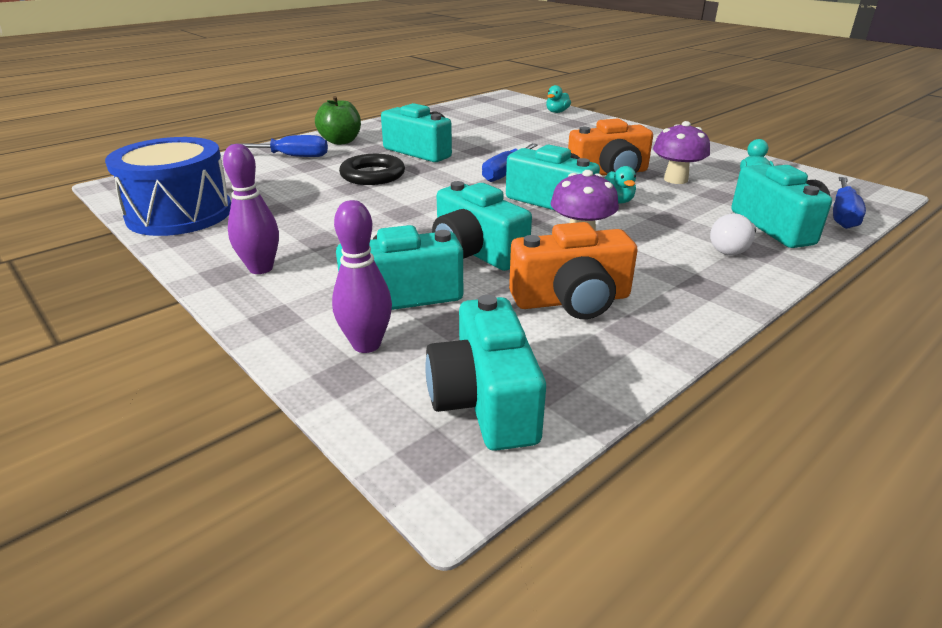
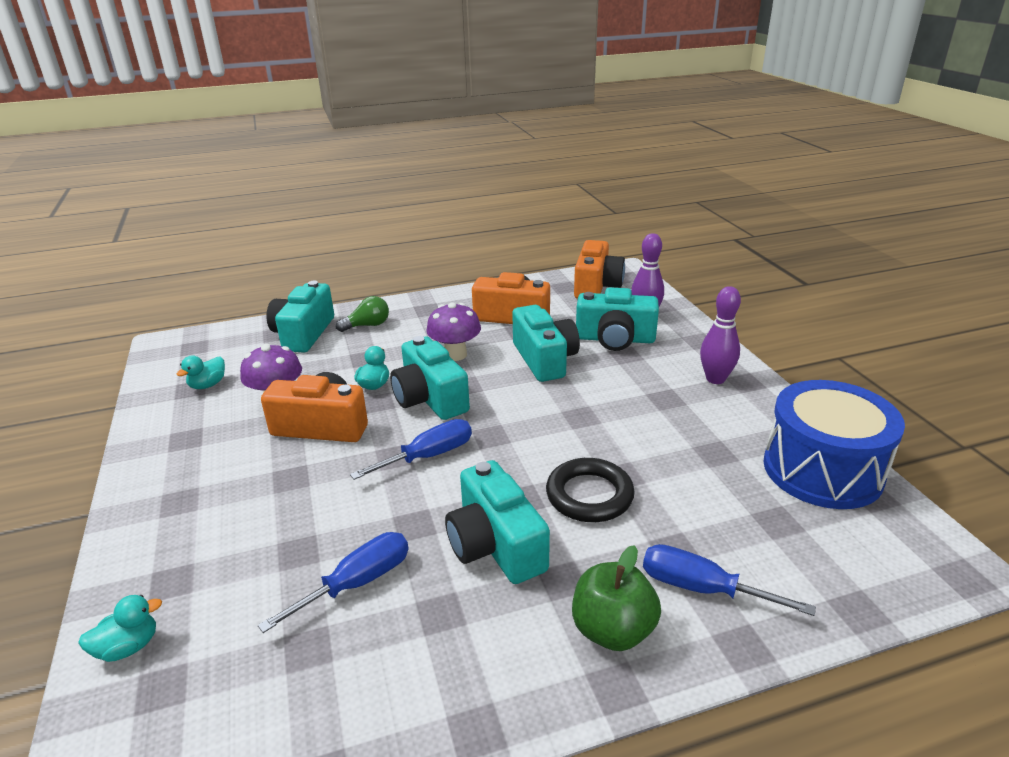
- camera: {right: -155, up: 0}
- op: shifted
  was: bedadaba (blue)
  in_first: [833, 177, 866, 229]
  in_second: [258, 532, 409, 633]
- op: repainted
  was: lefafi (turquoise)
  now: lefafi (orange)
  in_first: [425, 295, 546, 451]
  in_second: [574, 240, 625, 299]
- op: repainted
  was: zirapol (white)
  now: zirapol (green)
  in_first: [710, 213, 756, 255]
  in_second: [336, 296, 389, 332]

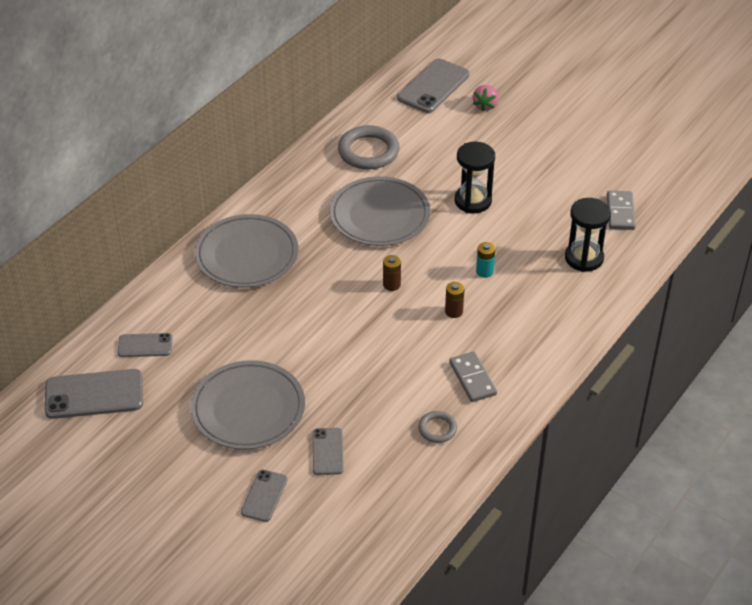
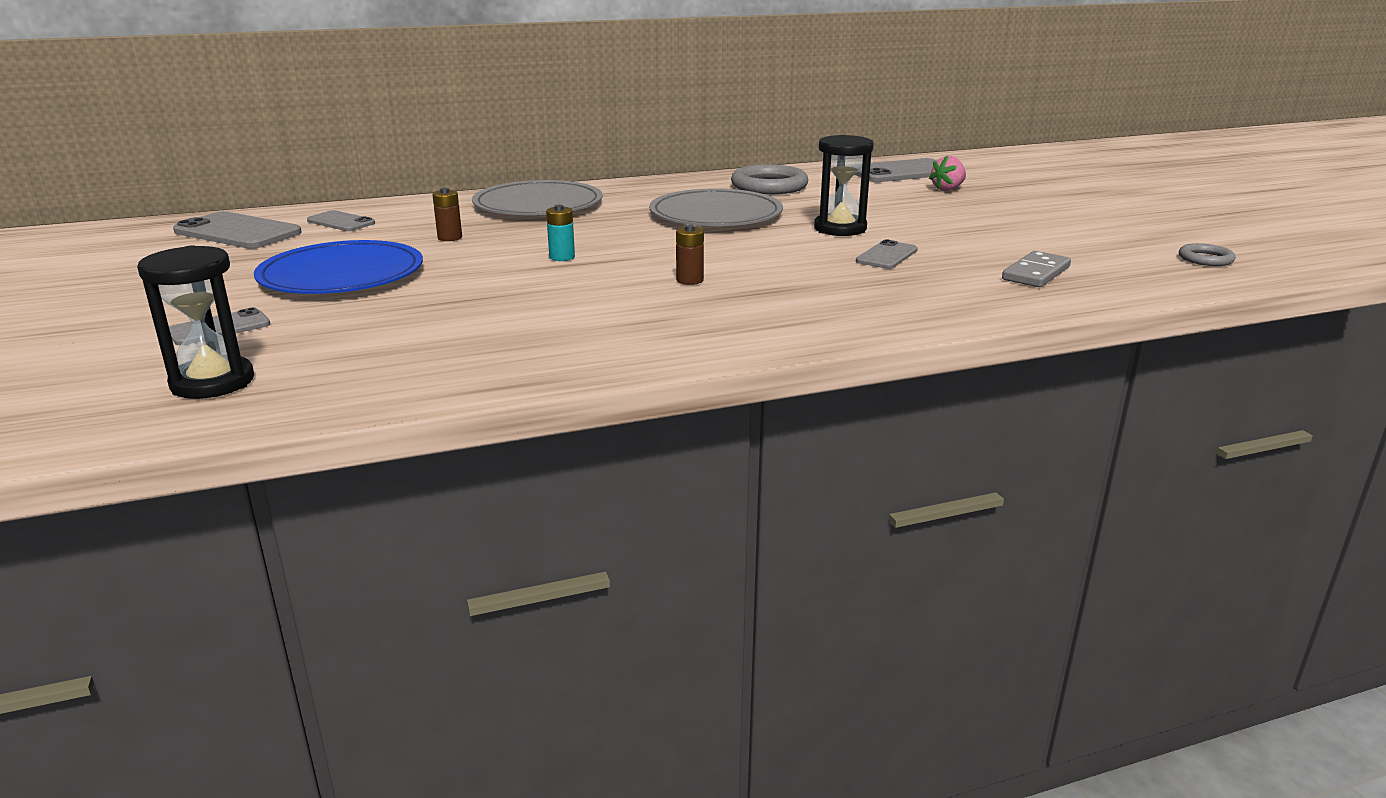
- camera: {right: 35, up: -20}
- op: gone
  was: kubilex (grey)
  in_first: [449, 351, 497, 402]
- op: shifted
  was: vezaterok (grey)
  in_first: [312, 428, 344, 475]
  in_second: [856, 239, 918, 269]
- op: shifted
  was: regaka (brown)
  in_first: [383, 255, 401, 291]
  in_second: [432, 188, 462, 241]
- op: shifted
  was: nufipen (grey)
  in_first: [418, 411, 457, 443]
  in_second: [1179, 243, 1236, 266]
- op: shifted
  was: regaka (turquoise)
  in_first: [476, 242, 496, 278]
  in_second: [546, 205, 575, 261]
- op: shifted
  was: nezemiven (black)
  in_first: [565, 198, 611, 272]
  in_second: [137, 245, 254, 399]
- op: repainted
  was: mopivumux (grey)
  now: mopivumux (blue)
  in_first: [191, 360, 305, 450]
  in_second: [254, 240, 423, 294]

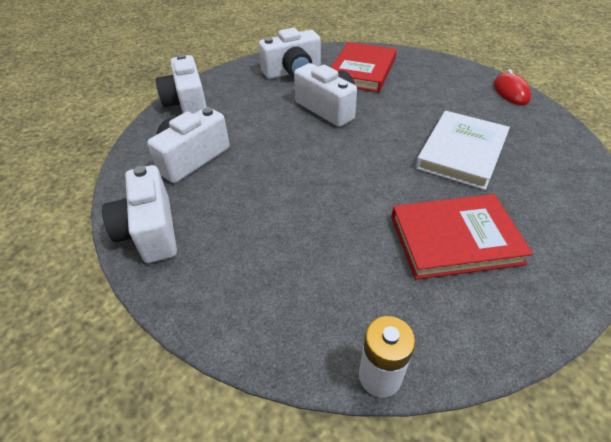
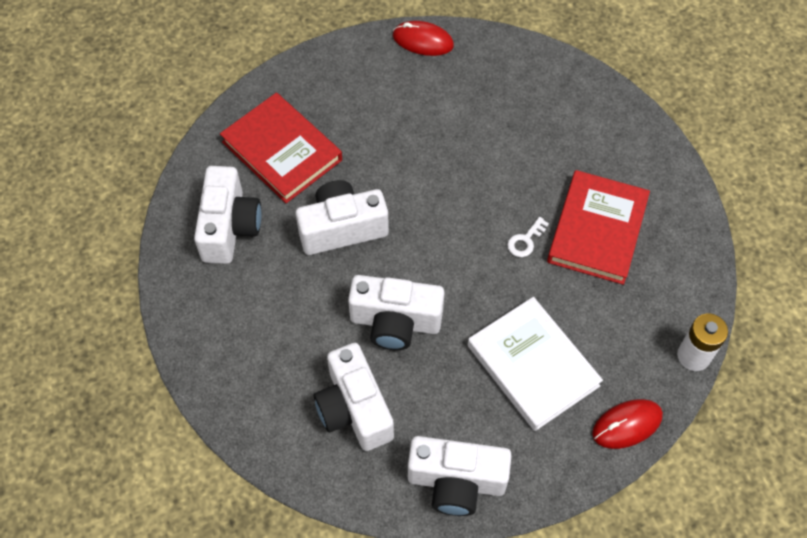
- camera: {right: -65, up: 15}
- op: new
  now: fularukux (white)
  in_second: [507, 217, 549, 257]
- op: new
  now: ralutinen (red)
  in_second: [592, 399, 663, 449]
- op: shifted
  was: lefafi (white)
  in_first: [156, 54, 207, 114]
  in_second: [348, 275, 445, 350]
- op: shifted
  was: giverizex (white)
  in_first: [416, 111, 510, 190]
  in_second: [468, 297, 603, 431]

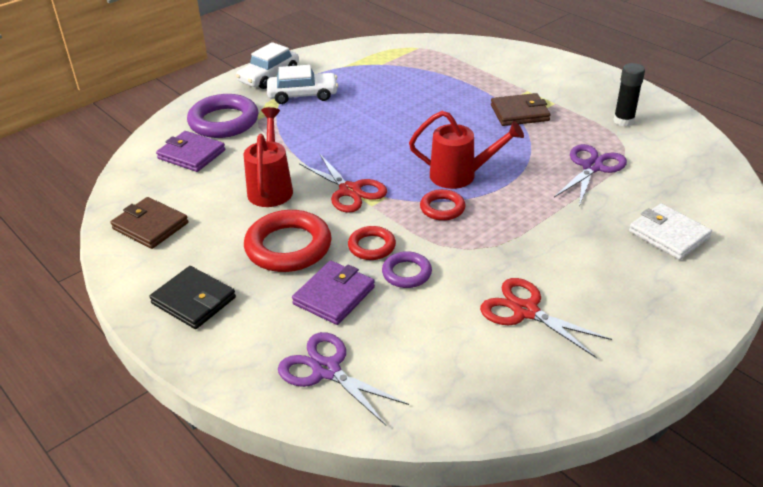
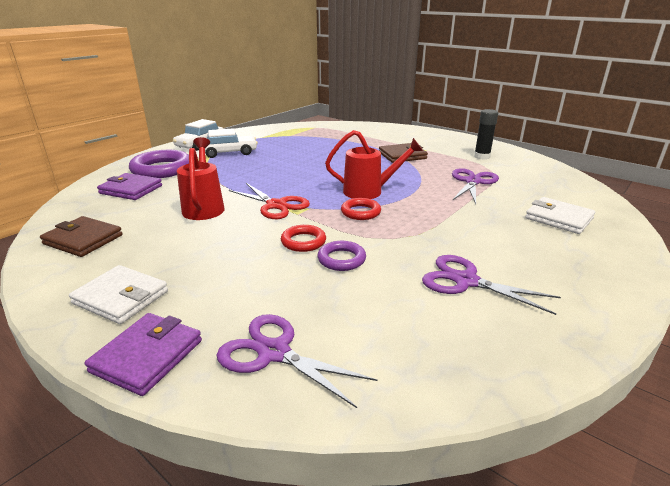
- camera: {right: -10, up: -10}
- op: gone
  was: nufipen (red)
  in_first: [244, 210, 332, 272]
- op: shifted
  was: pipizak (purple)
  in_first: [292, 261, 375, 325]
  in_second: [85, 313, 202, 396]
- op: repainted
  was: pipizak (black)
  now: pipizak (white)
  in_first: [149, 266, 236, 329]
  in_second: [69, 265, 168, 324]
- op: repainted
  was: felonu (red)
  now: felonu (purple)
  in_first: [480, 278, 612, 358]
  in_second: [422, 255, 561, 315]

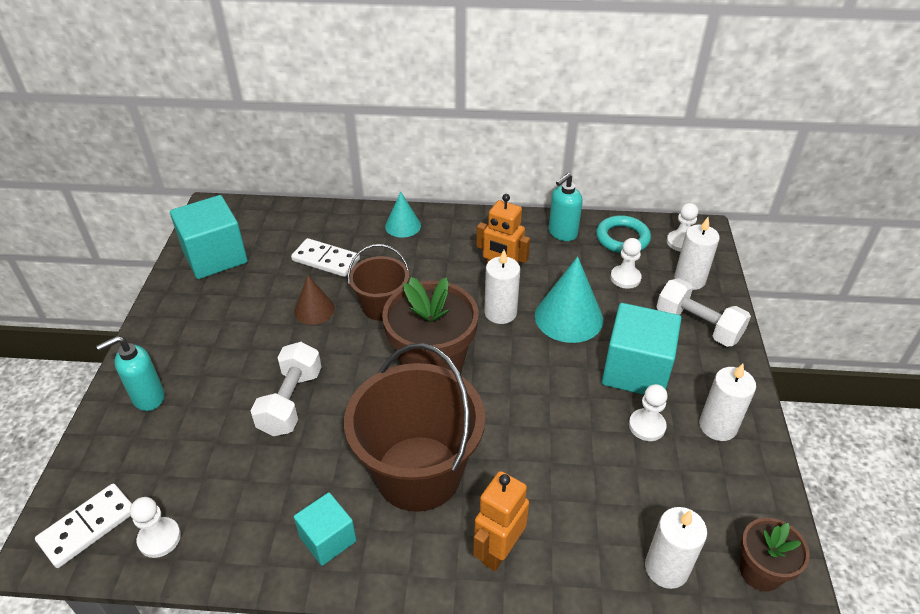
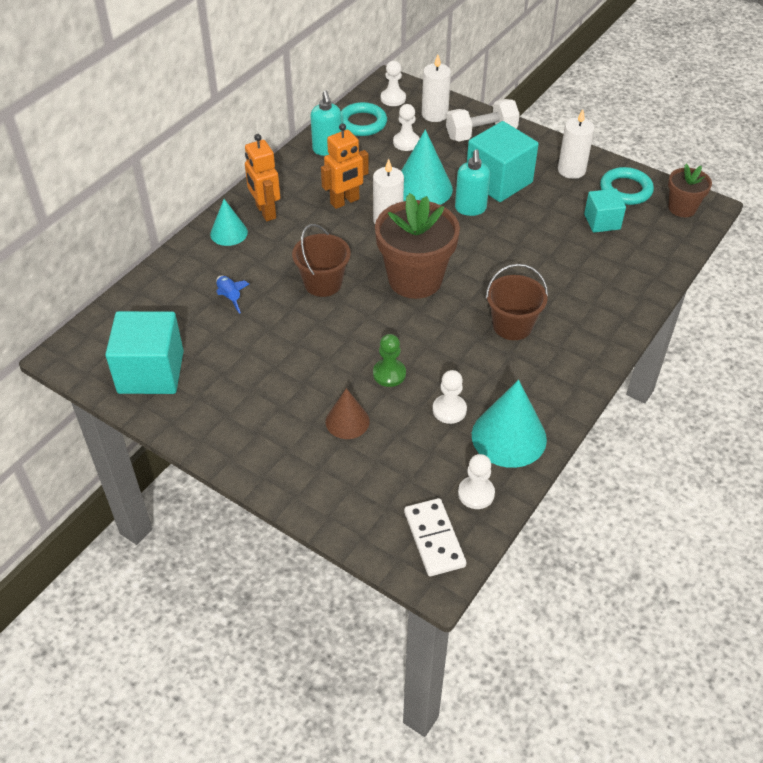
- camera: {right: -60, up: 5}
- op: gone
  was: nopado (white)
  in_first: [645, 507, 707, 589]
- op: new
  now: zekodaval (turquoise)
  in_second: [472, 380, 547, 468]
- op: new
  now: nufipen (turquoise)
  in_second: [600, 167, 654, 205]
- op: shifted
  was: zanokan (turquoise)
  in_first: [97, 336, 164, 411]
  in_second: [455, 149, 490, 216]
- op: shifted
  was: zekodaval (brown)
  in_first: [294, 275, 335, 325]
  in_second: [326, 388, 370, 439]
- op: shifted
  was: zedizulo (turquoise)
  in_first: [294, 492, 356, 566]
  in_second: [584, 189, 626, 233]
- op: shifted
  was: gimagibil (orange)
  in_first: [473, 471, 529, 571]
  in_second: [245, 134, 280, 221]
- op: shifted
  was: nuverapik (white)
  in_first: [629, 384, 668, 441]
  in_second: [432, 370, 467, 424]
- op: swapped
  was: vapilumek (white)
  now: nuverapik (green)
  in_first: [251, 342, 321, 436]
  in_second: [373, 334, 406, 387]
- op: swapped
  was: kubilex (white)
  now: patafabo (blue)
  in_first: [291, 238, 360, 277]
  in_second: [216, 276, 249, 314]
- op: scaled
  was: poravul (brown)
  in_first: [344, 343, 485, 512]
  in_second: [486, 264, 548, 340]
  ratio: 0.55

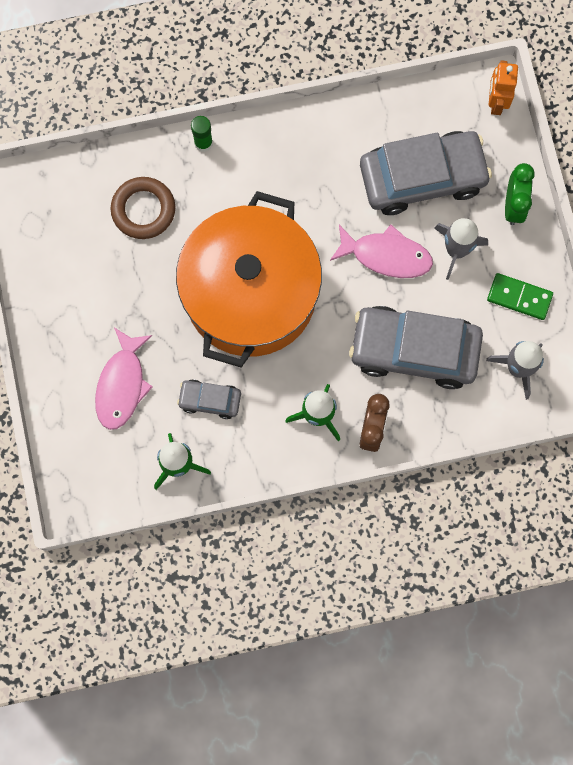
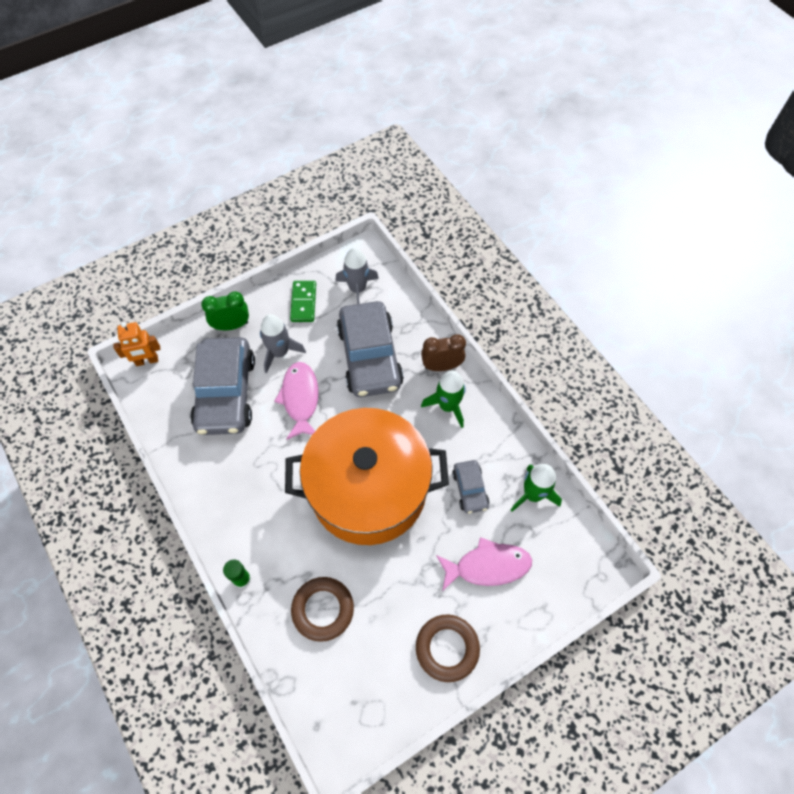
- camera: {right: -110, up: -15}
- op: new
  now: nufipen (brown)
  in_second: [416, 615, 480, 682]
- op: rotated
  was: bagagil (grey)
  in_first: [360, 131, 492, 215]
  in_second: [190, 337, 255, 435]
  clockwise: -150

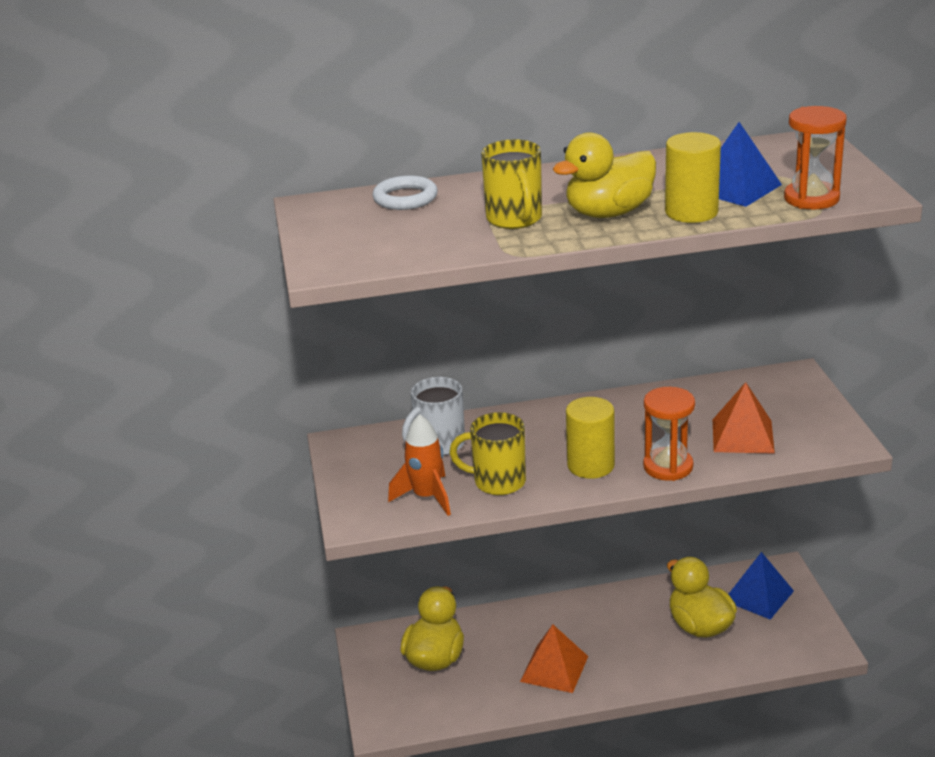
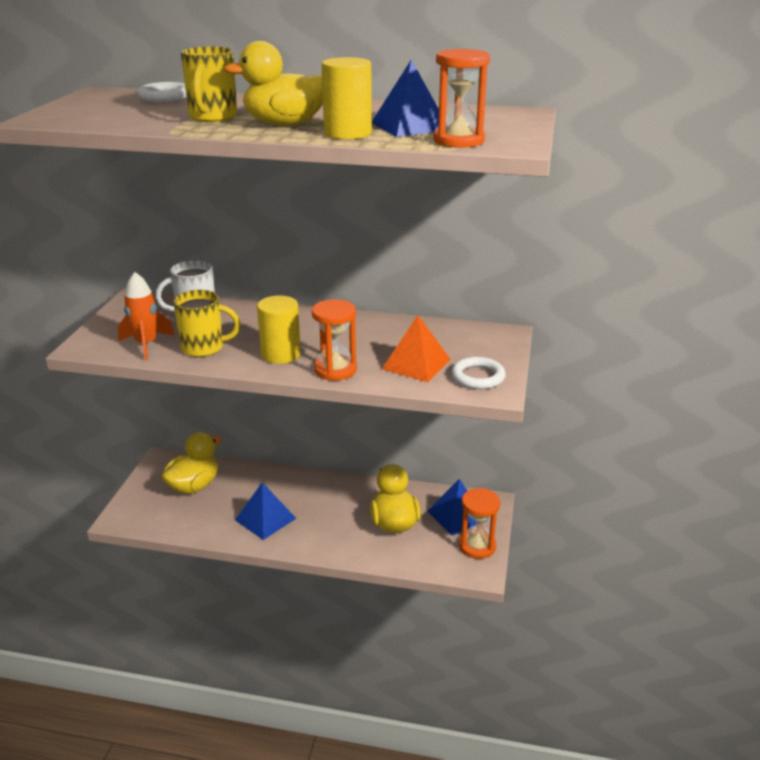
- camera: {right: 20, up: 0}
- op: new
  now: nufipen (white)
  in_second: [451, 357, 506, 389]
- op: new
  now: nezemiven (orange)
  in_second: [459, 488, 500, 559]
- op: repainted
  was: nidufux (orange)
  now: nidufux (blue)
  in_first: [520, 624, 588, 693]
  in_second: [235, 482, 296, 540]
- op: rotated
  was: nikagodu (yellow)
  in_first: [449, 412, 526, 495]
  in_second: [173, 290, 240, 357]
  clockwise: 150

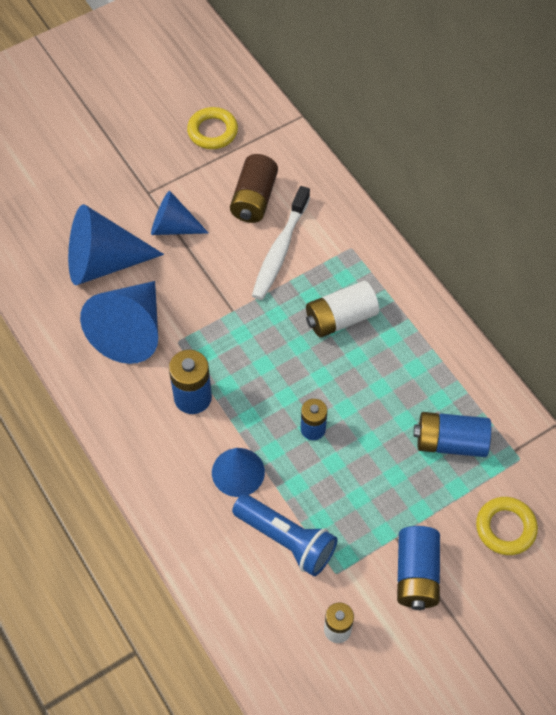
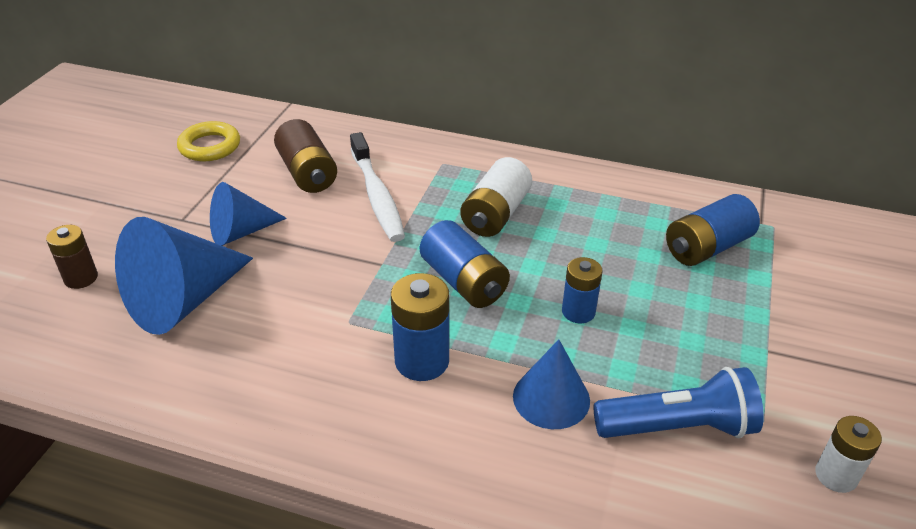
- camera: {right: -40, up: -20}
- op: gone
  was: zekodaval (blue)
  in_first: [80, 281, 158, 364]
- op: gone
  was: nufipen (yellow)
  in_first: [476, 497, 538, 555]
- op: new
  now: regaka (brown)
  in_second: [46, 225, 98, 289]
- op: shifted
  was: regaka (blue)
  in_first: [397, 526, 440, 610]
  in_second: [420, 220, 510, 308]

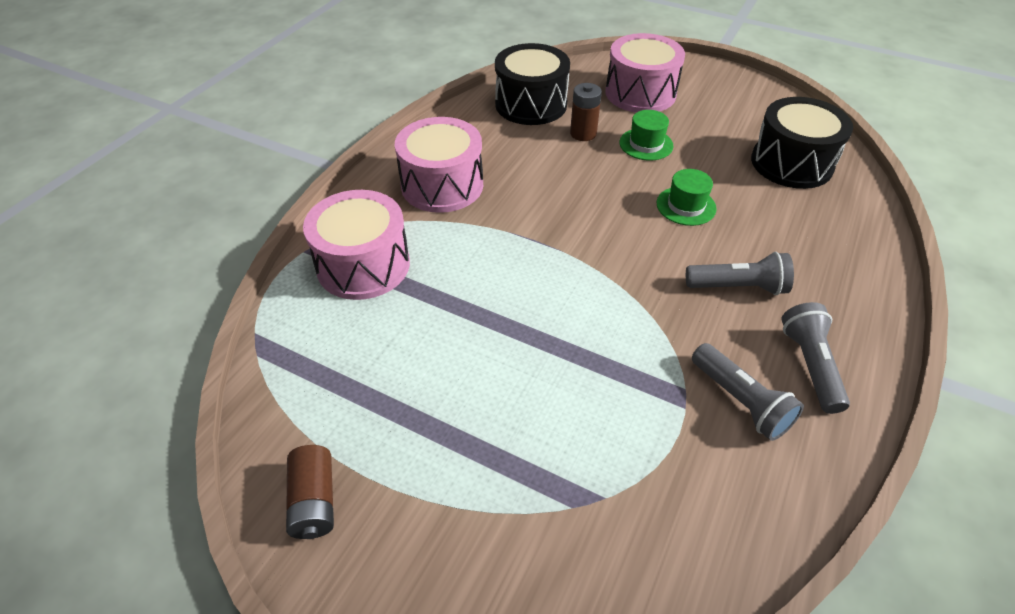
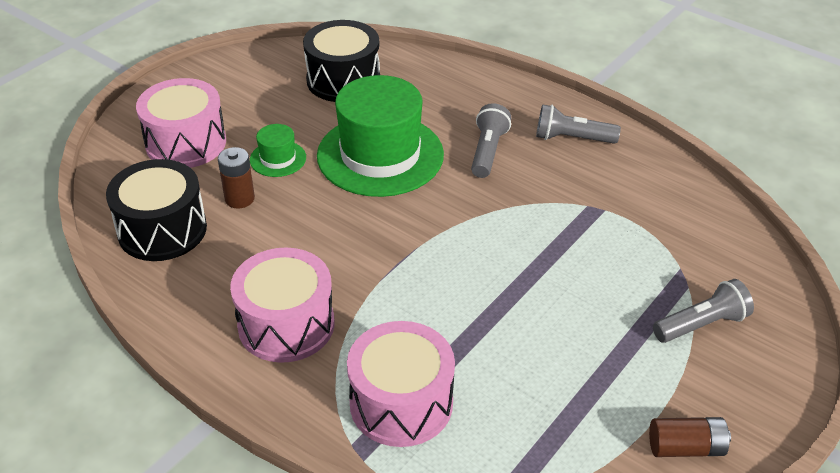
- camera: {right: -80, up: -5}
- op: shifted
  was: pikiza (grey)
  in_first: [692, 343, 804, 441]
  in_second: [653, 279, 754, 343]
- op: scaled
  was: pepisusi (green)
  in_first: [656, 169, 717, 226]
  in_second: [317, 75, 444, 197]
  ratio: 2.26

